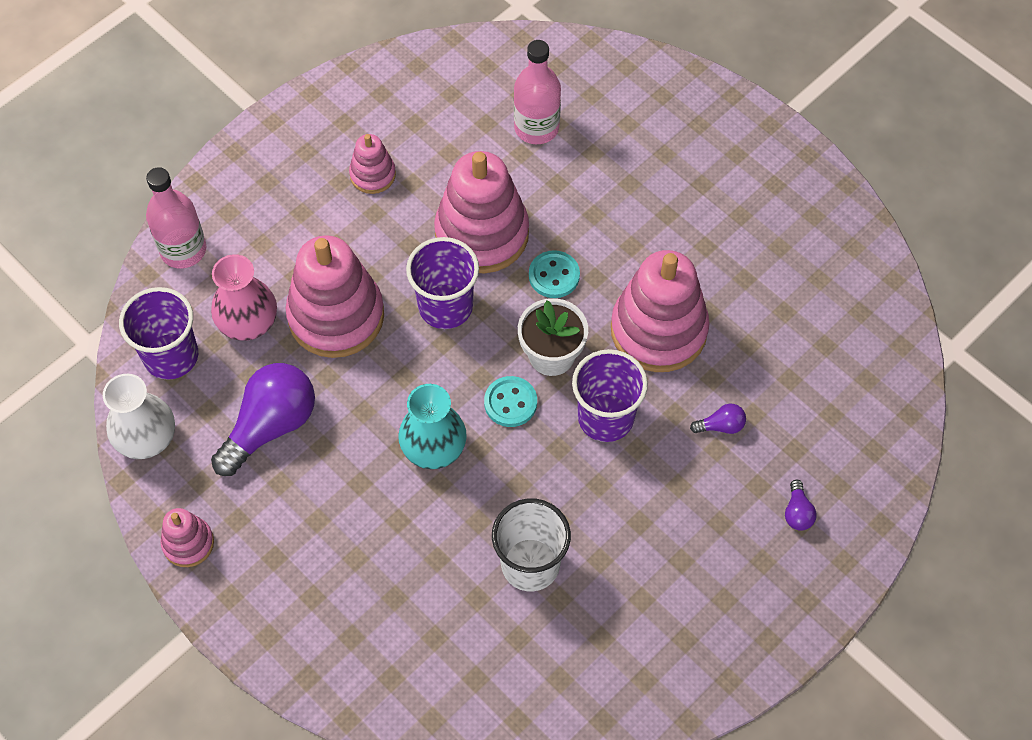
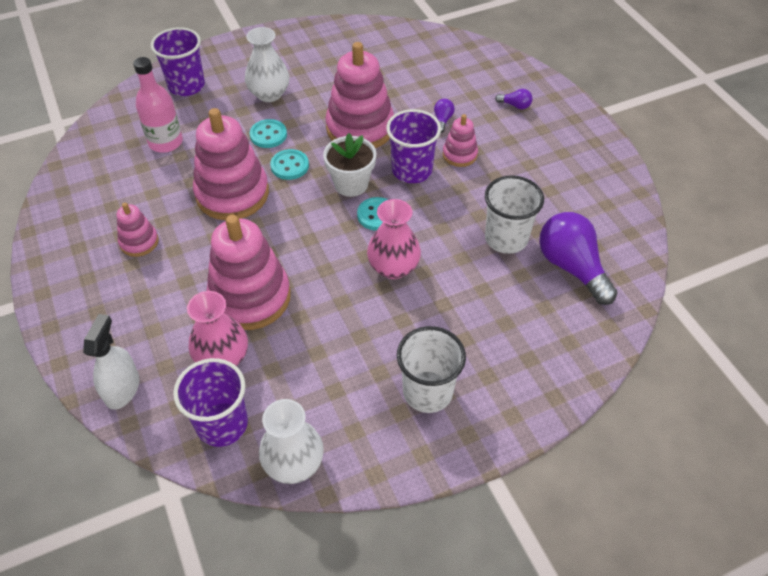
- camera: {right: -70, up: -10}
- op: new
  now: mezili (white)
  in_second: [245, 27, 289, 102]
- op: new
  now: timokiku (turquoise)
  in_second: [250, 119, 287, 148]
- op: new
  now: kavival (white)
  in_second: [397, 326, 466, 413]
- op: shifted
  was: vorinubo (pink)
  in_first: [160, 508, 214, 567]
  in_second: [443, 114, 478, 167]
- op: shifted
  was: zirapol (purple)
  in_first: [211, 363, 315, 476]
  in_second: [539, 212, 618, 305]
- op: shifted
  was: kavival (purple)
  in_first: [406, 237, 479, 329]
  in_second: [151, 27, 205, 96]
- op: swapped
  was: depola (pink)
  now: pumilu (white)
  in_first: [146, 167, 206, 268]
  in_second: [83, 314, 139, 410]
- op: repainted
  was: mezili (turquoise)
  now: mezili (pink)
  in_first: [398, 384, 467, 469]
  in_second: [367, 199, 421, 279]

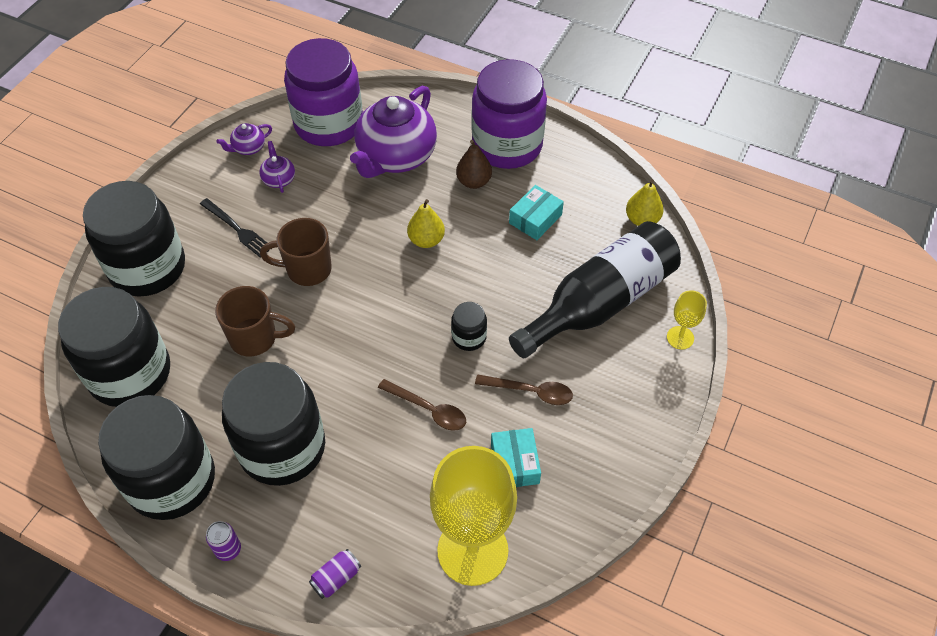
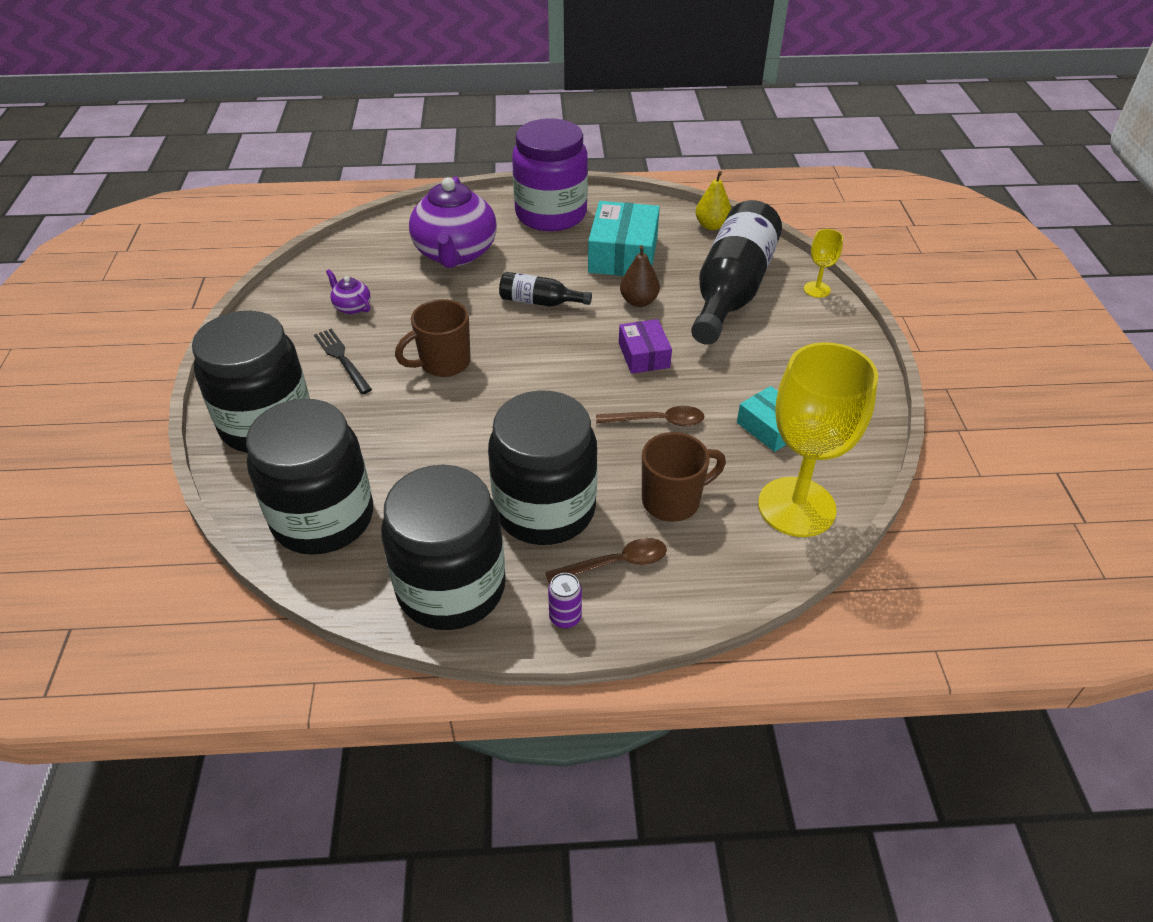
- camera: {right: -30, up: -10}
- op: gone
  was: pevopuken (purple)
  in_first: [217, 123, 272, 155]
- op: gone
  was: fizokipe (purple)
  in_first: [284, 38, 363, 146]
- op: gone
  was: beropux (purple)
  in_first: [309, 549, 361, 599]
- op: shifted
  was: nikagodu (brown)
  in_first: [215, 286, 295, 356]
  in_second: [642, 432, 726, 522]
- op: shifted
  was: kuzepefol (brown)
  in_first: [456, 140, 492, 189]
  in_second: [620, 245, 660, 307]
- op: shifted
  was: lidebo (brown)
  in_first: [475, 374, 573, 405]
  in_second: [545, 538, 667, 584]
- op: swapped
  was: kuzepefol (yellow)
  now: depola (black)
  in_first: [407, 199, 445, 248]
  in_second: [499, 272, 592, 307]
- op: swapped
  was: fizokipe (black)
  now: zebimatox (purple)
  in_first: [451, 302, 487, 351]
  in_second: [619, 319, 672, 374]
- op: rotated
  was: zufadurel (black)
  in_first: [200, 198, 269, 258]
  in_second: [314, 329, 372, 394]
  clockwise: -135
- op: scaled
  was: zebimatox (turquoise)
  in_first: [509, 185, 564, 240]
  in_second: [588, 201, 660, 276]
  ratio: 1.72

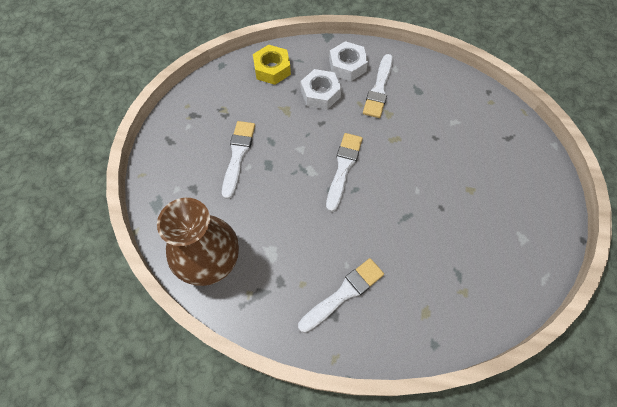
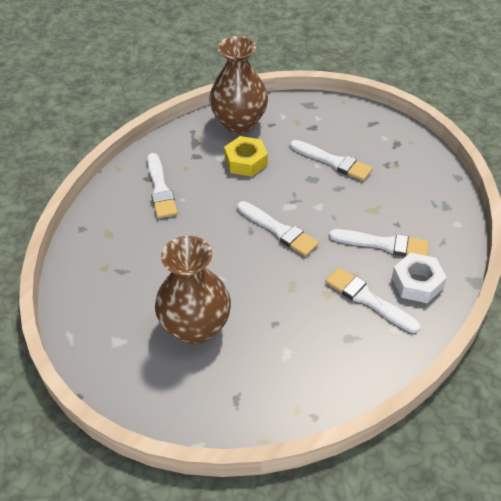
- camera: {right: 115, up: -15}
- op: new
  now: mezili (brown)
  in_second: [155, 236, 231, 344]
- op: shifted
  was: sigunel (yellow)
  in_first: [253, 45, 291, 85]
  in_second: [224, 136, 268, 177]
- op: swapped
  was: sigunel (white)
  now: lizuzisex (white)
  in_first: [301, 69, 342, 110]
  in_second: [329, 229, 429, 256]

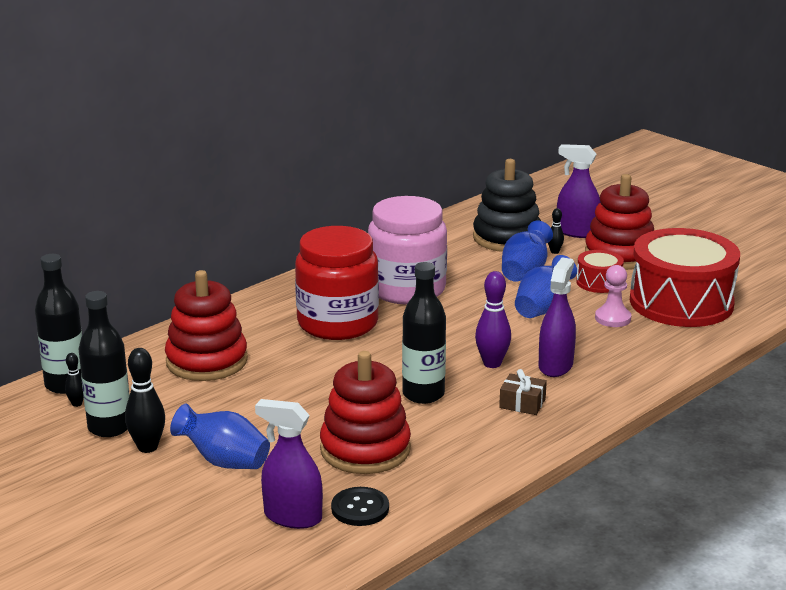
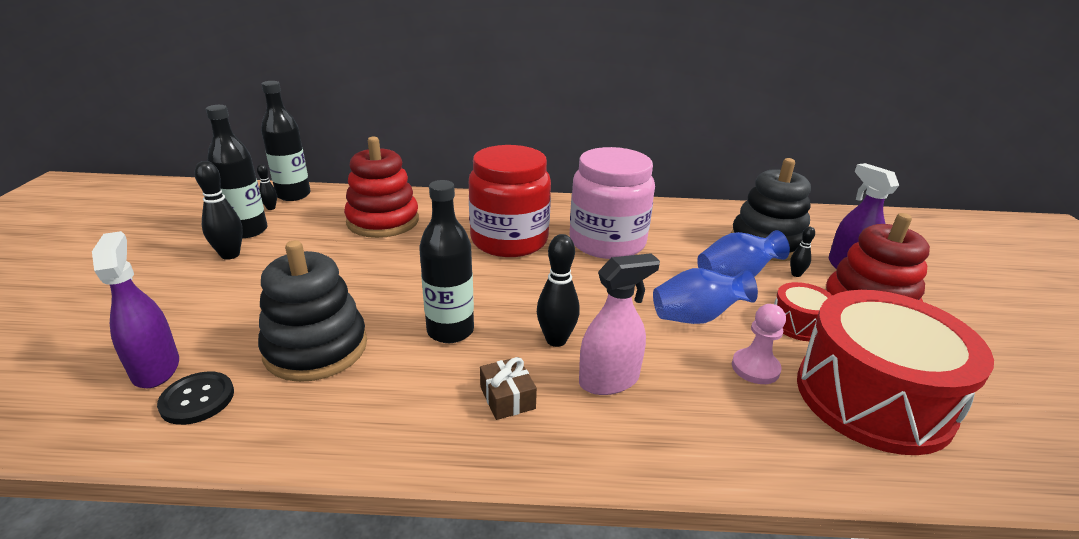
- camera: {right: 45, up: 5}
- op: gone
  was: mezili (blue)
  in_first: [170, 403, 270, 469]
- op: repainted
  was: vorinubo (red)
  now: vorinubo (black)
  in_first: [320, 351, 411, 474]
  in_second: [258, 240, 367, 382]
- op: repainted
  was: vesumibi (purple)
  now: vesumibi (black)
  in_first: [475, 271, 511, 368]
  in_second: [537, 234, 580, 347]
- op: repainted
  was: pumilu (purple)
  now: pumilu (pink)
  in_first: [538, 257, 576, 377]
  in_second: [579, 253, 660, 395]

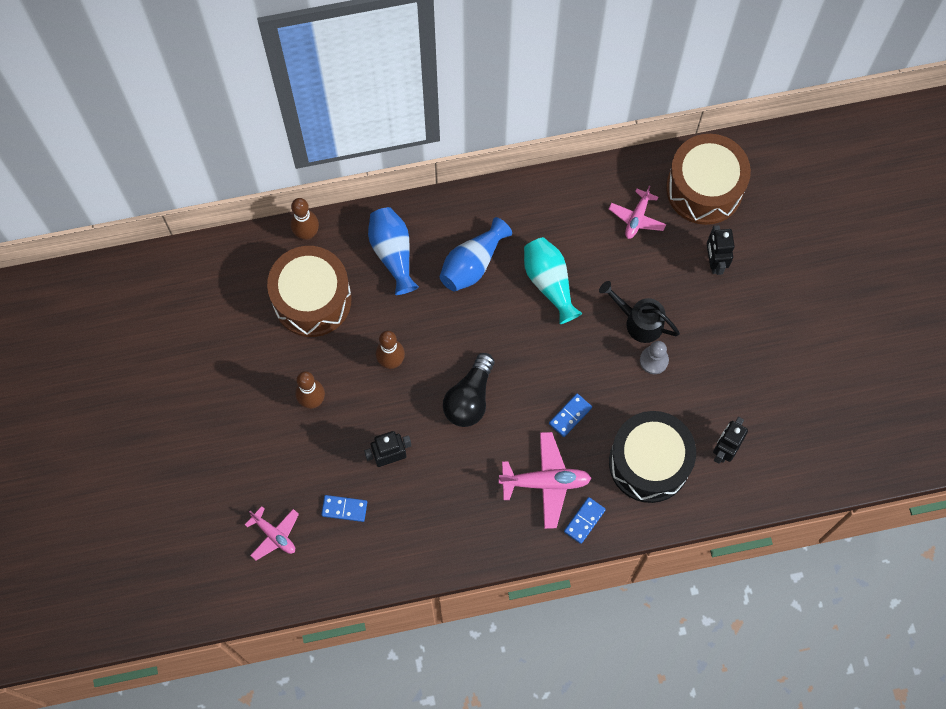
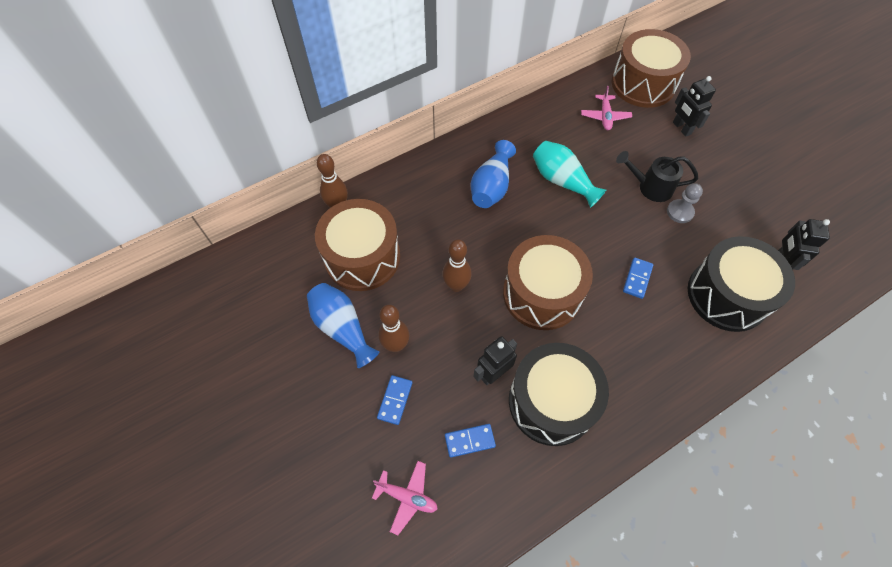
- camera: {right: -20, up: -10}
- op: gone
  was: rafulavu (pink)
  in_first: [499, 432, 591, 529]
- op: new
  now: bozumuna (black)
  in_second: [509, 343, 609, 446]
- op: shifted
  was: mezili (blue)
  in_first: [368, 207, 419, 295]
  in_second: [307, 283, 379, 368]
- op: shifted
  was: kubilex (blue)
  in_first: [564, 497, 606, 544]
  in_second: [377, 375, 412, 425]
- op: swapped
  was: zirapol (black)
  now: bozumuna (brown)
  in_first: [443, 353, 494, 427]
  in_second: [503, 235, 593, 330]

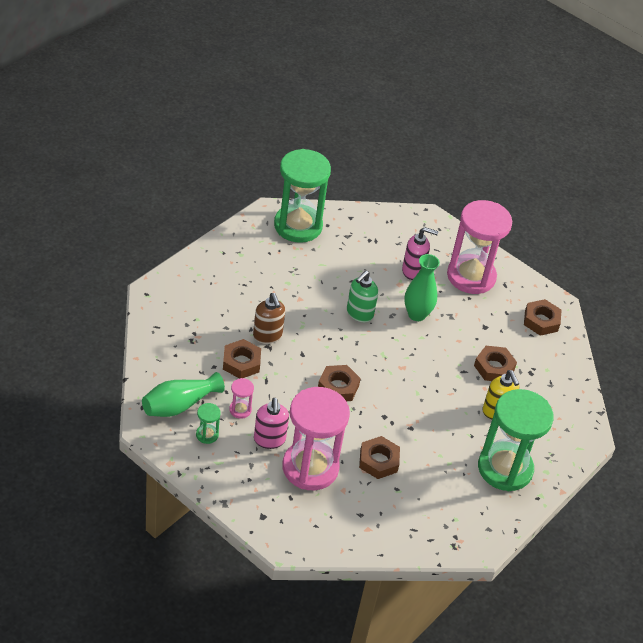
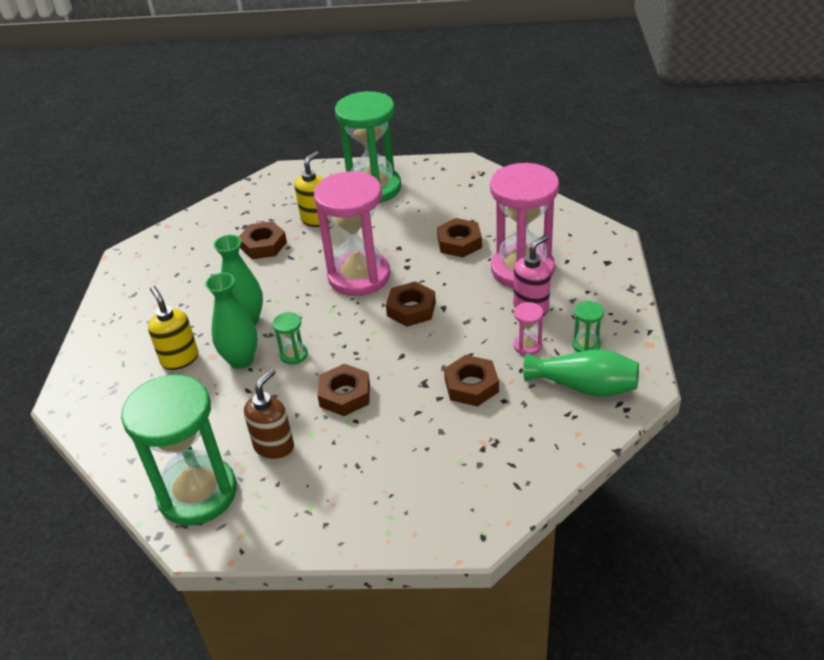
- camera: {right: -120, up: -5}
- op: new
  now: mezili (green)
  in_second: [205, 273, 258, 369]
- op: shifted
  was: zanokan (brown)
  in_first: [253, 293, 285, 344]
  in_second: [244, 368, 294, 461]
- op: shifted
  was: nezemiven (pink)
  in_first: [447, 200, 512, 294]
  in_second: [314, 171, 390, 296]
- op: shifted
  was: sigunel (brown)
  in_first: [524, 299, 562, 336]
  in_second: [317, 364, 370, 416]
- op: swapped
  was: zanokan (green)
  now: nezemiven (green)
  in_first: [347, 271, 378, 322]
  in_second: [273, 312, 308, 365]
- op: repainted
  was: zanokan (pink)
  now: zanokan (yellow)
  in_first: [402, 227, 439, 280]
  in_second: [148, 286, 198, 370]

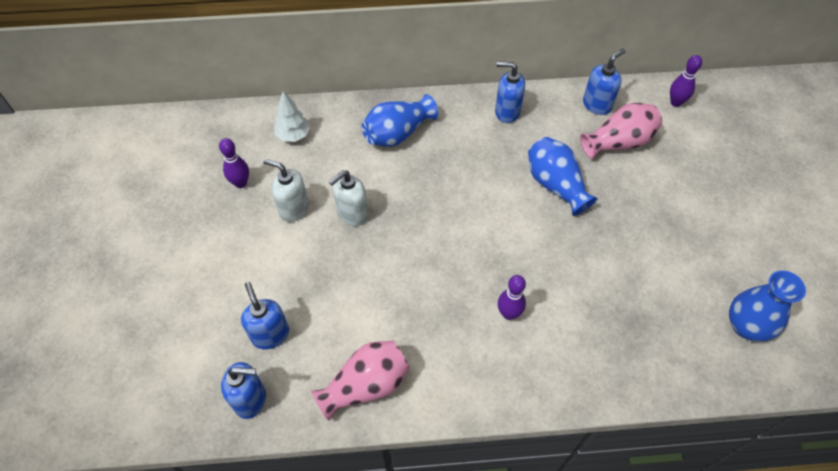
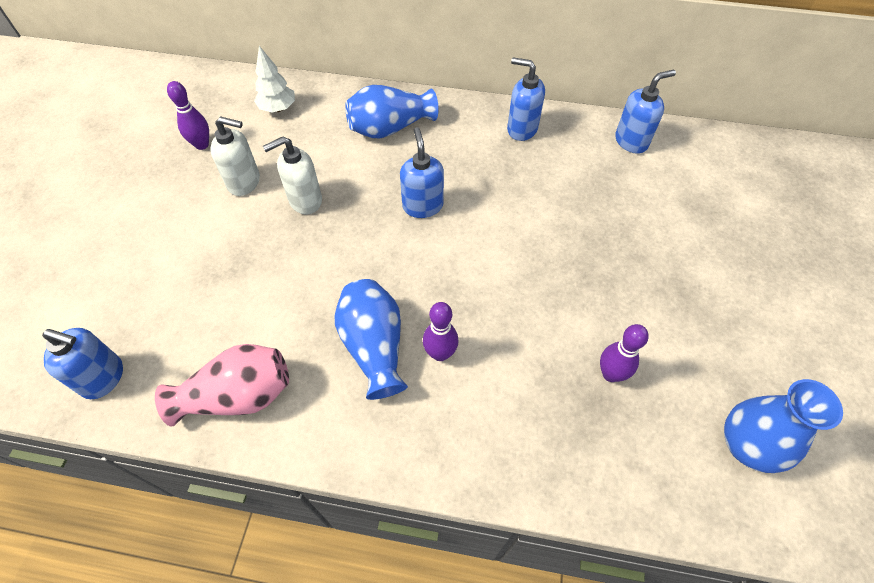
- camera: {right: 15, up: 0}
- op: gone
  was: mezili (pink)
  in_first: [580, 103, 662, 159]
- op: shifted
  was: zanokan (blue)
  in_first: [241, 282, 289, 349]
  in_second: [400, 127, 444, 218]
- op: shifted
  was: mezili (blue)
  in_first: [528, 137, 598, 216]
  in_second: [334, 279, 408, 400]
- op: shifted
  was: vesumibi (purple)
  in_first: [670, 55, 702, 107]
  in_second: [600, 324, 649, 382]
- op: rotated
  was: zanokan (white)
  in_first: [263, 159, 309, 222]
  in_second: [210, 116, 260, 196]
  clockwise: 150

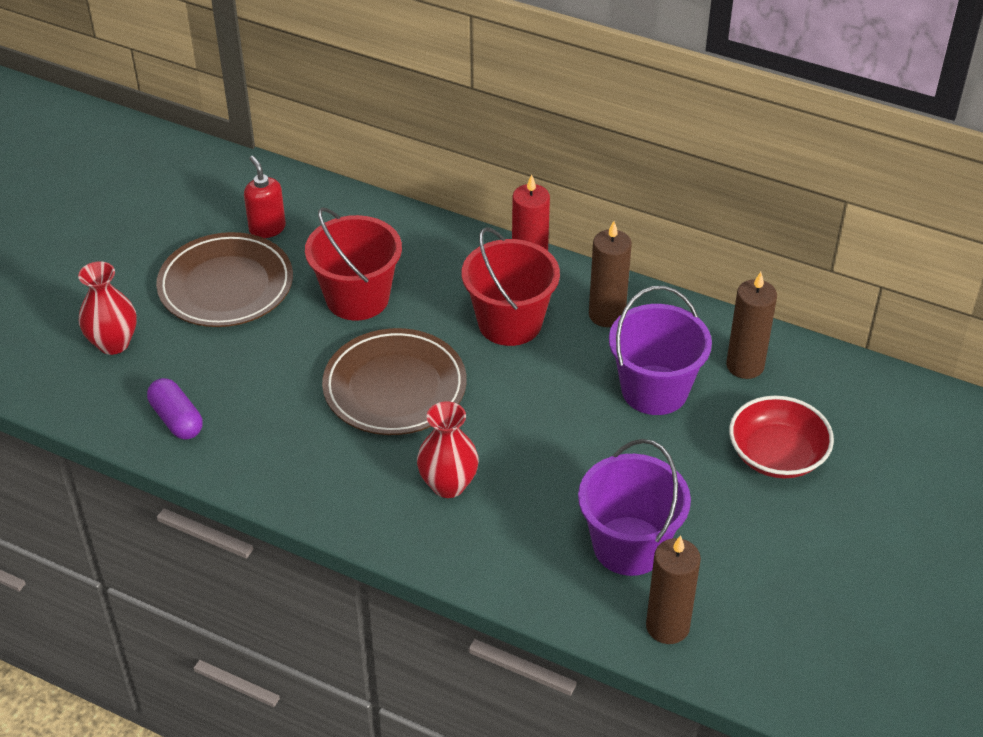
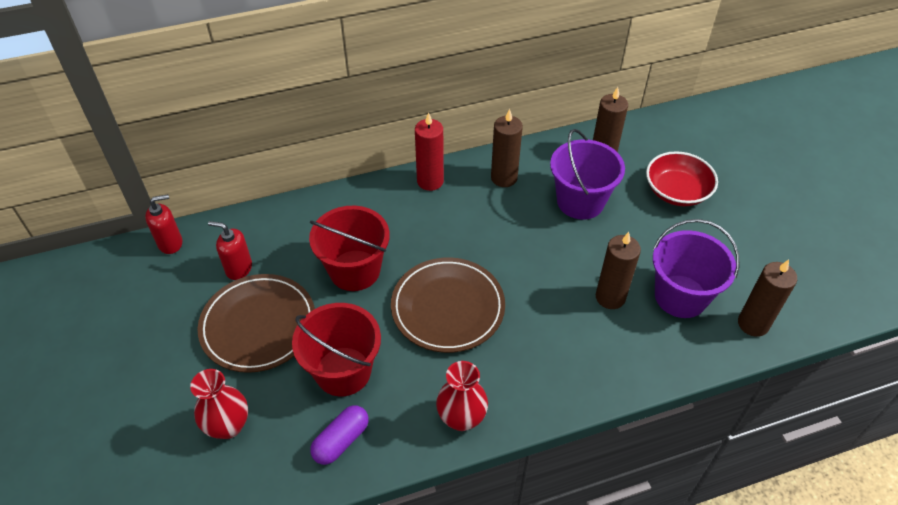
- camera: {right: -45, up: 5}
- op: new
  now: zanokan (red)
  in_second: [145, 194, 182, 254]
- op: new
  now: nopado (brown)
  in_second: [596, 232, 641, 309]
- op: shifted
  was: mezili (red)
  in_first: [417, 401, 479, 498]
  in_second: [436, 361, 488, 431]
- op: shifted
  was: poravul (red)
  in_first: [462, 227, 560, 346]
  in_second: [292, 303, 381, 396]
- op: rotated
  was: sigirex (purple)
  in_first: [147, 378, 203, 440]
  in_second: [310, 405, 369, 465]
  clockwise: -60

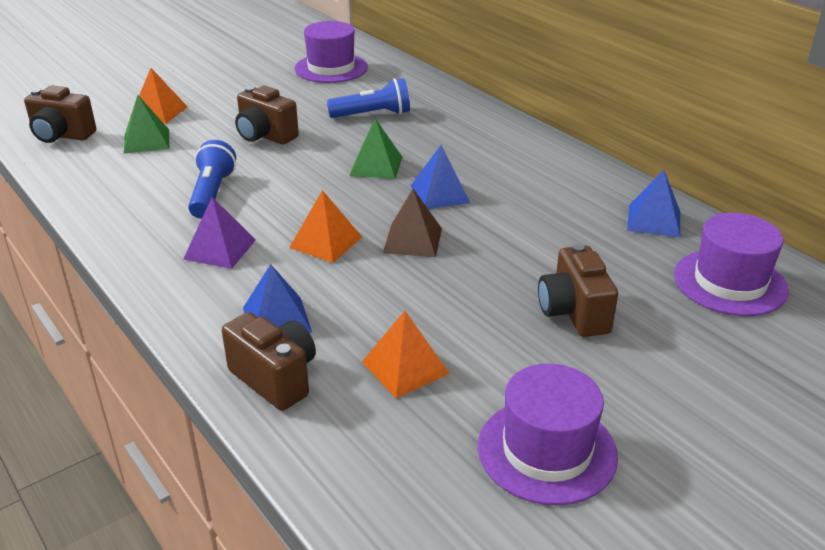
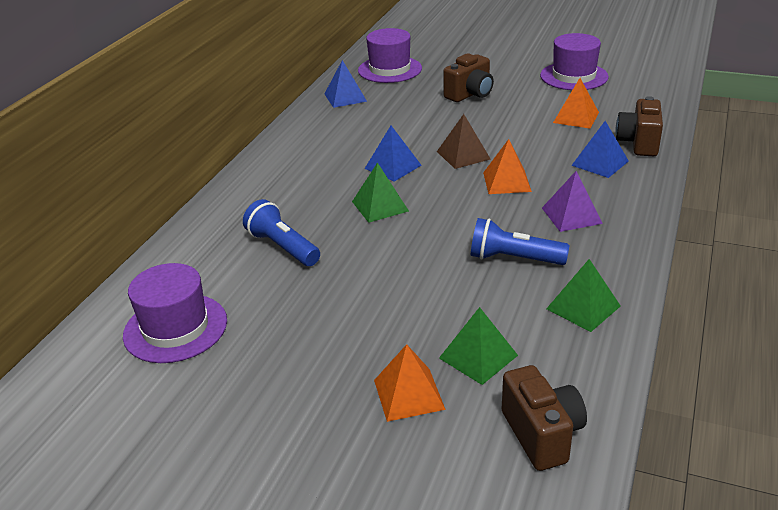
- camera: {right: -120, up: 0}
- op: gone
  was: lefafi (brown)
  in_first: [235, 86, 299, 144]
- op: new
  now: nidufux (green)
  in_second: [546, 259, 621, 332]
- op: rotated
  was: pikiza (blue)
  in_first: [188, 140, 236, 218]
  in_second: [471, 218, 570, 265]
  clockwise: 45

